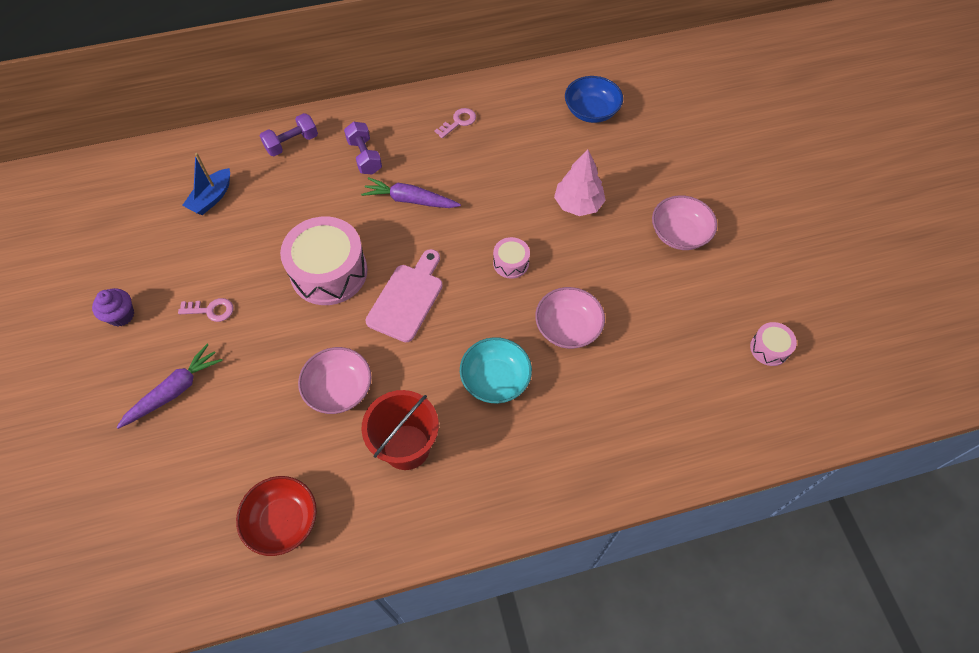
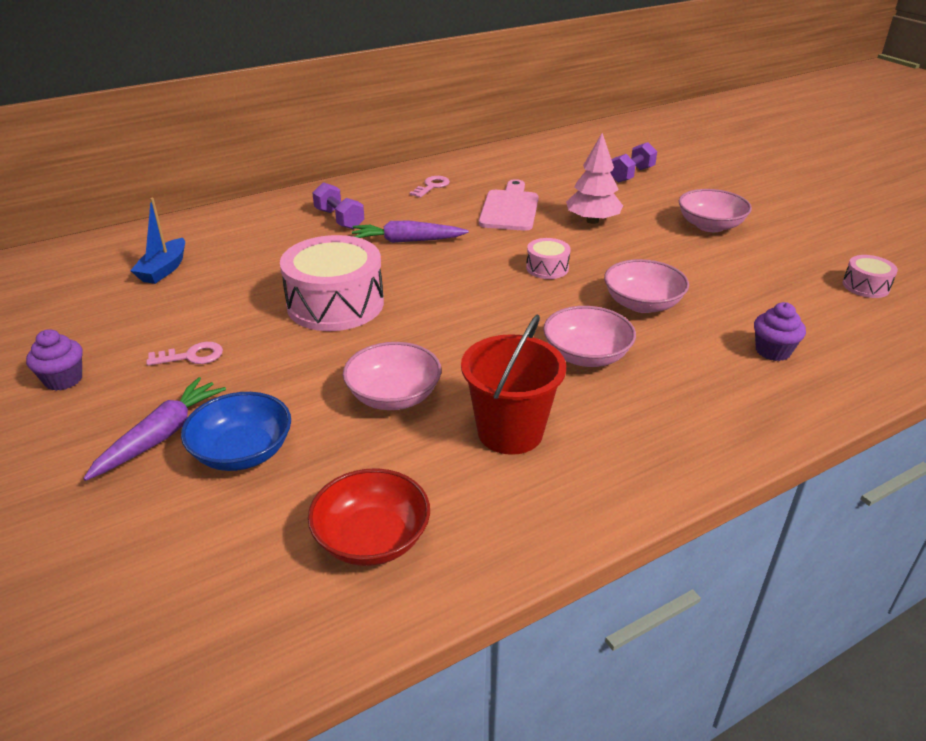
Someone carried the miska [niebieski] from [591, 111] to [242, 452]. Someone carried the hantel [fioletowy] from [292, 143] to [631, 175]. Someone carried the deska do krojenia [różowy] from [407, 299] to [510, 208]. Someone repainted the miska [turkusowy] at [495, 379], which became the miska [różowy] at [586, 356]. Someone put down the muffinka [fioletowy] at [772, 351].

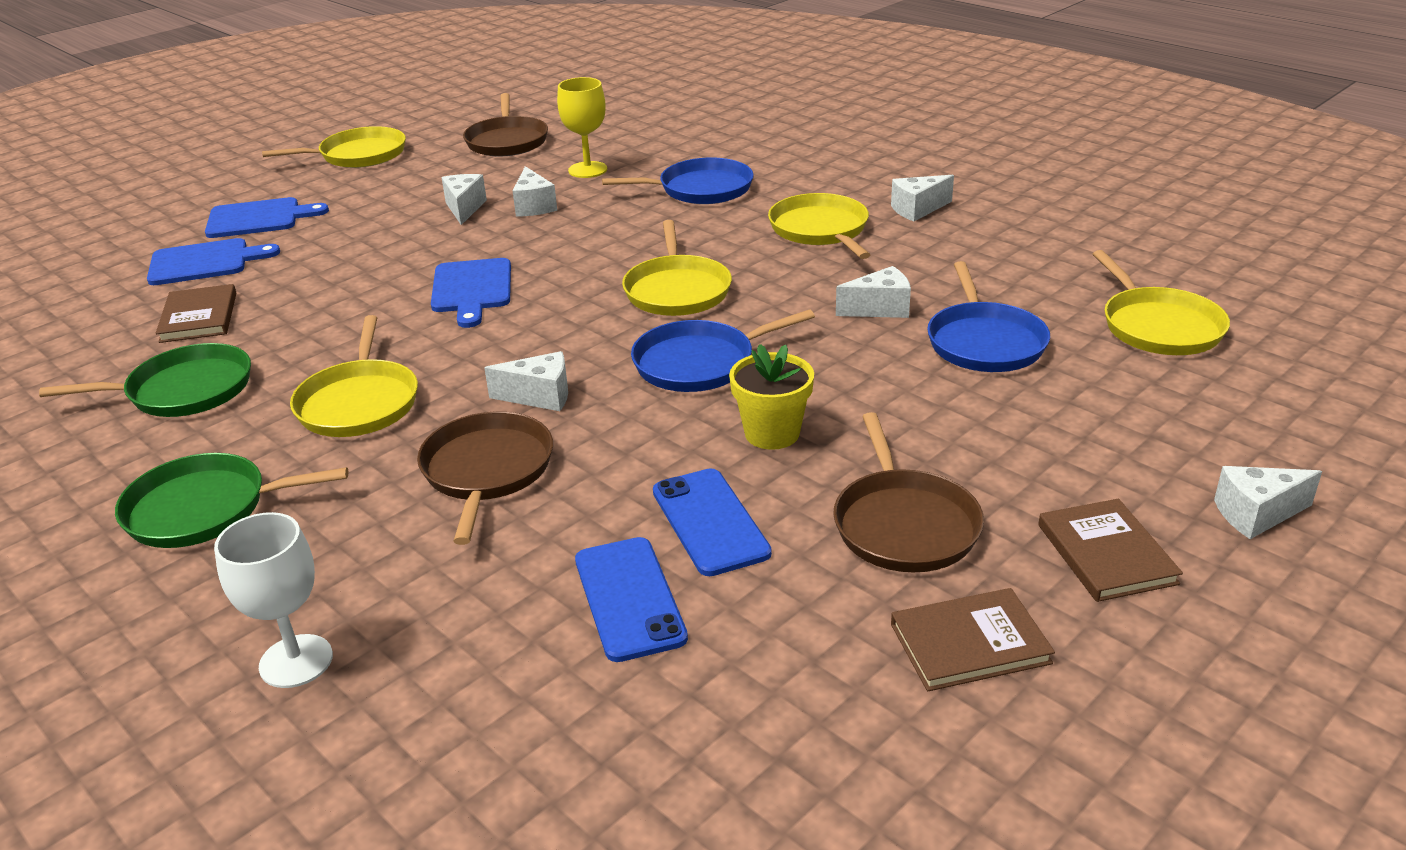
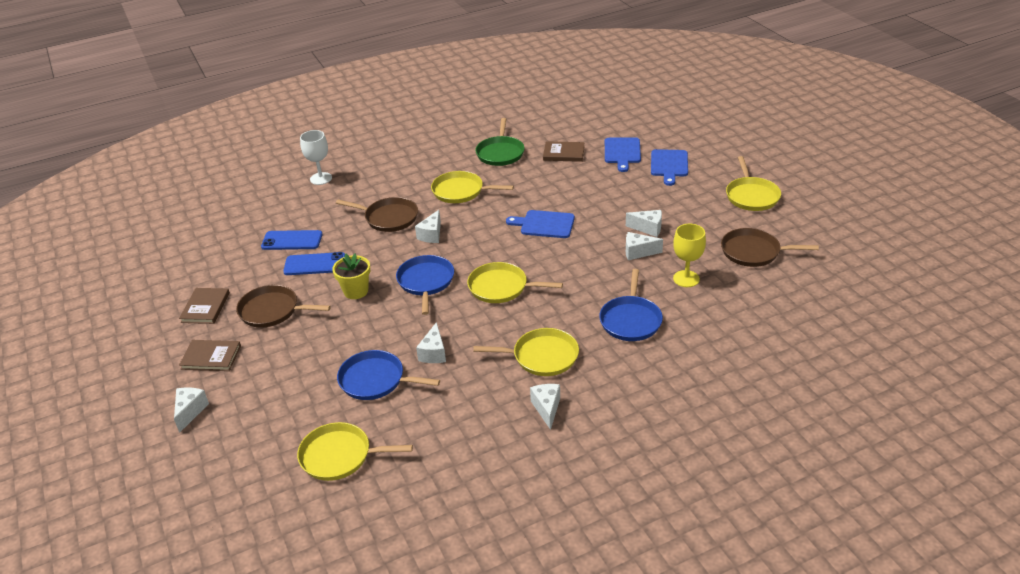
Someone took away the patelnia [zielony] at [205, 509].

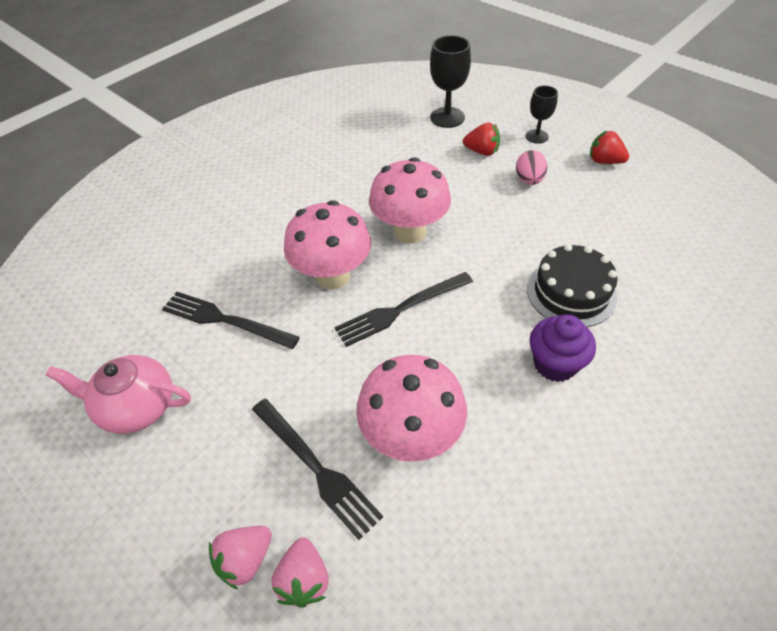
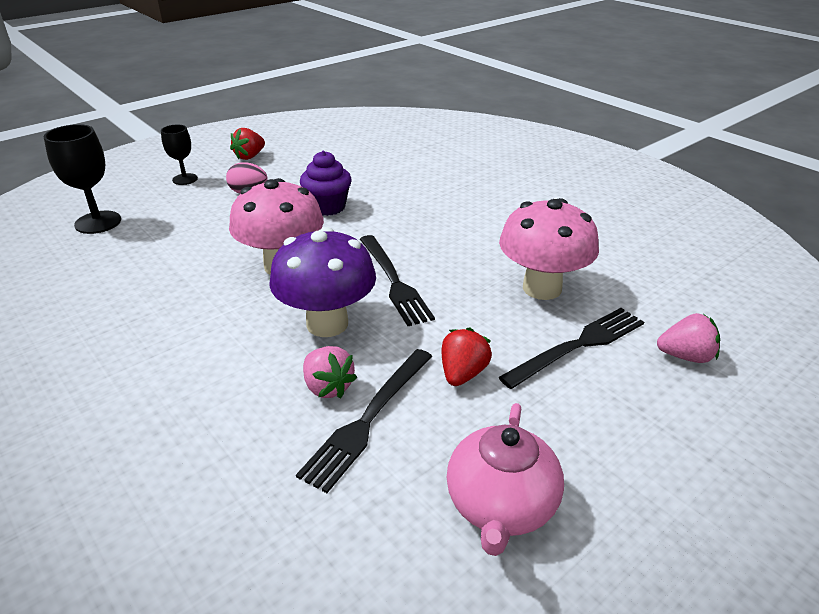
Someone carried the truskawka [czerwony] from [482, 151] to [463, 373]. Someone repainted the grzyb [różowy] at [333, 276], which became the grzyb [fioletowy] at [327, 324]. Someone took away the tort [czarny] at [571, 292]. Someone carried the muffinka [fioletowy] from [555, 364] to [328, 207]. Someone carried the truskawka [różowy] from [245, 560] to [328, 387].

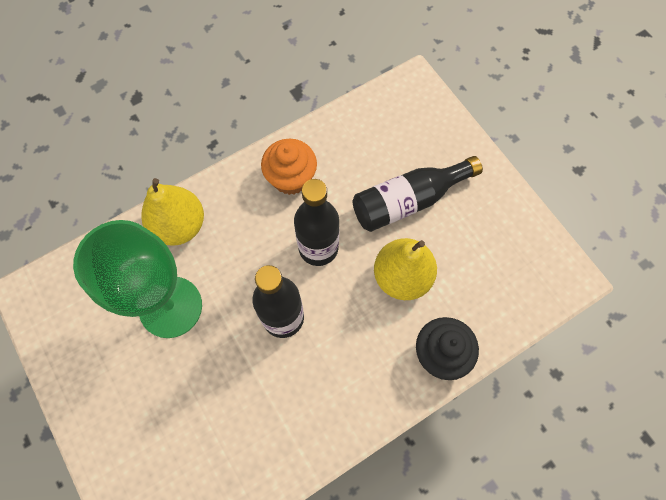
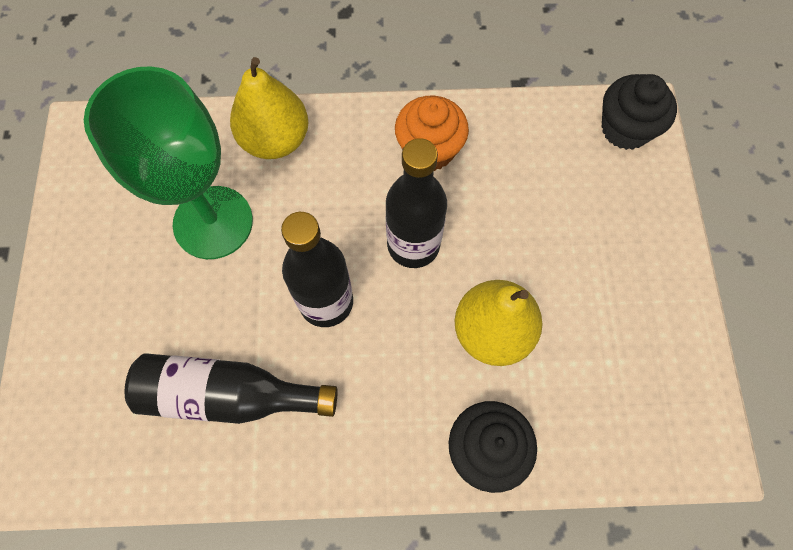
Someone carried the butelka [czarny] from [408, 201] to [229, 395]. Someone put down the muffinka [czarny] at [625, 129].

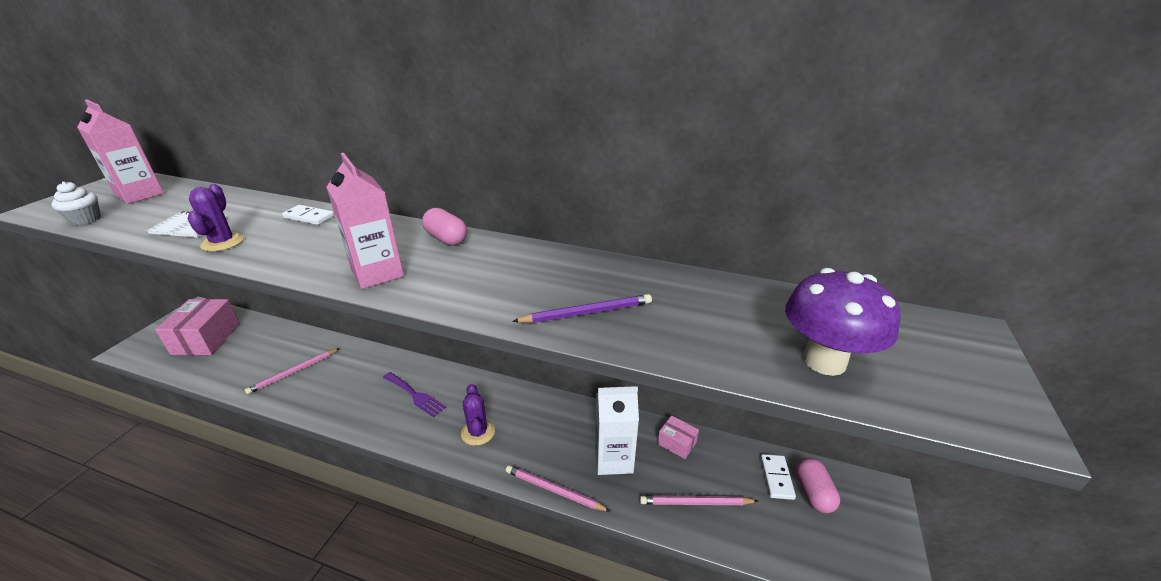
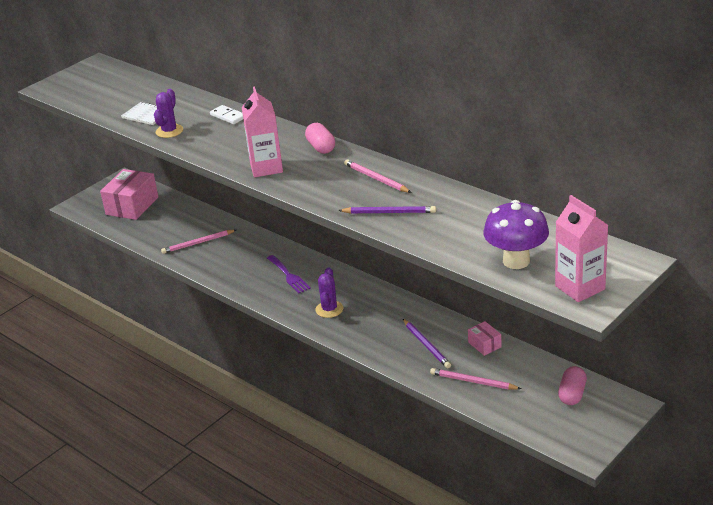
Someone carried the karton mleka [różowy] from [140, 195] to [580, 287]. Someone took away the muffinka [biały] at [86, 219]. Someone swapped the karton mleka [biały] at [613, 459] for the ołówek [fioletowy] at [426, 345]. Someone took away the kostka domina [biały] at [776, 478]. Someone carried the ołówek [różowy] from [554, 490] to [376, 179].

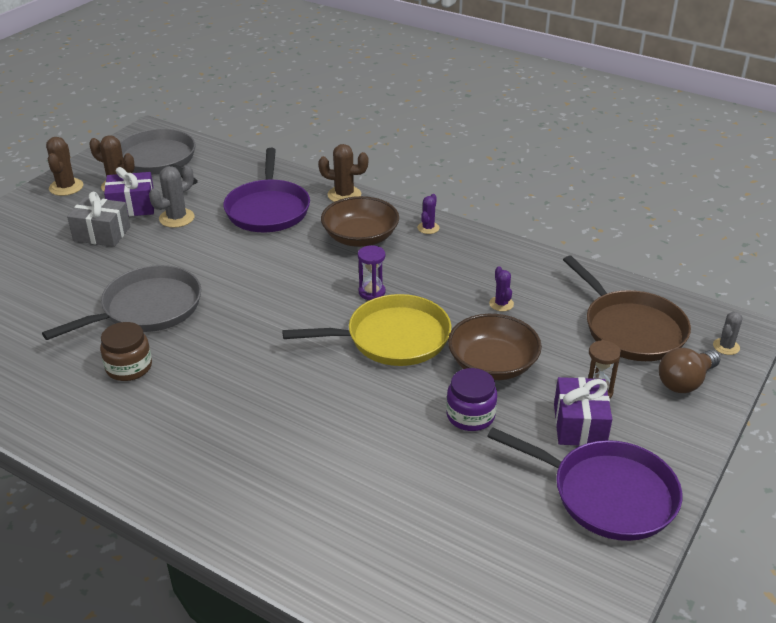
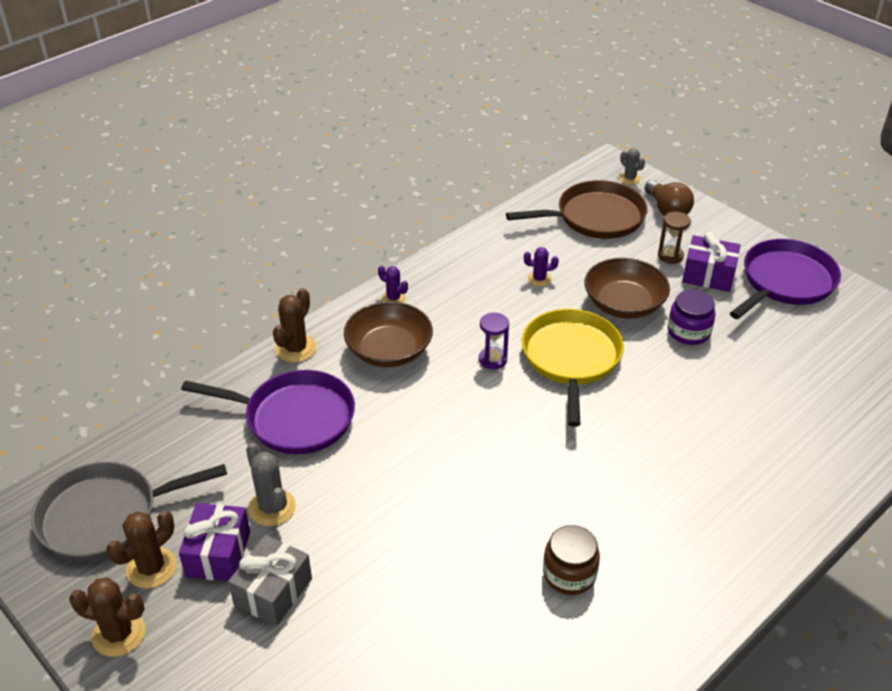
Someone took away the patelnia [szary] at [147, 308].

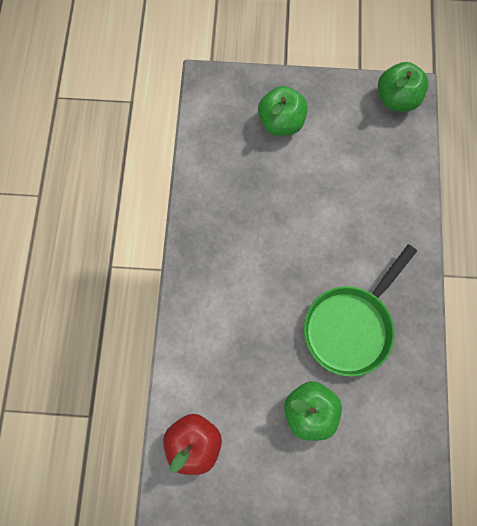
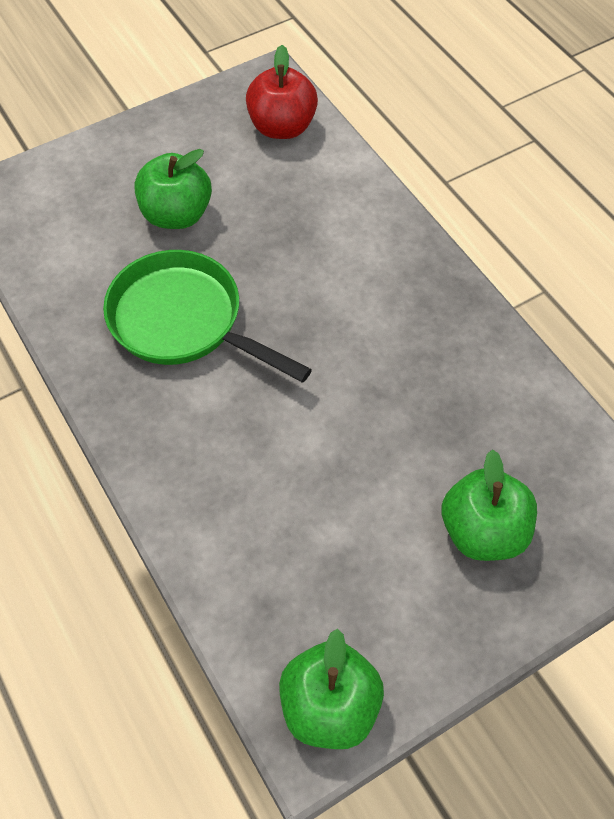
Someone rotated the patelnia [zielony] at [350, 326] by 60 degrees counterclockwise.

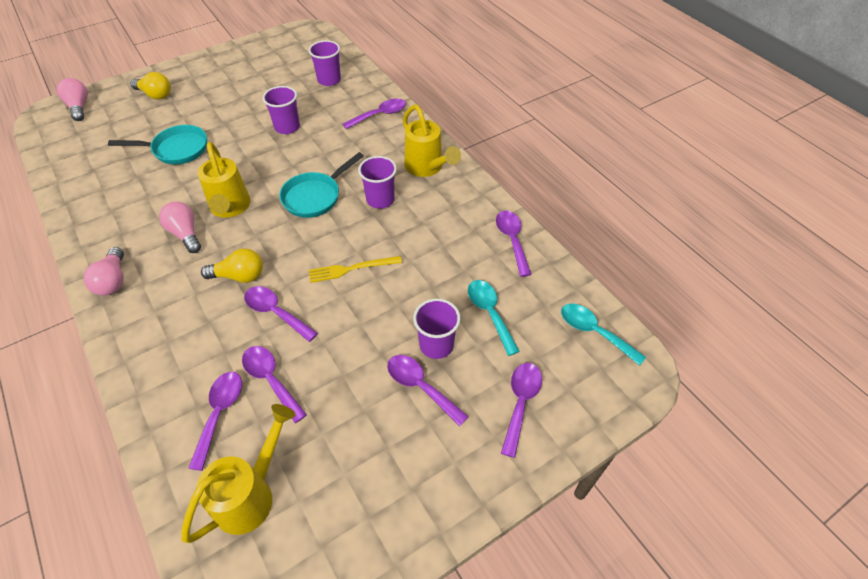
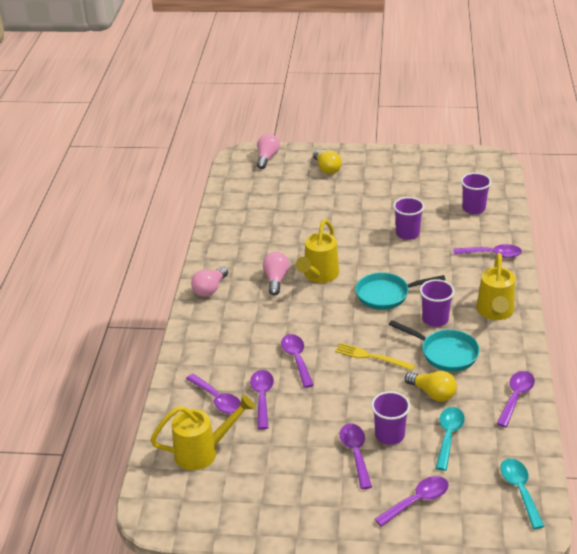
Someone carried the patelnia [turkusowy] from [176, 149] to [445, 353]. Someone carried the żarówka [żółty] from [239, 276] to [433, 393]. Someone rotated the łyżka [fioletowy] at [219, 414] by 90 degrees clockwise.

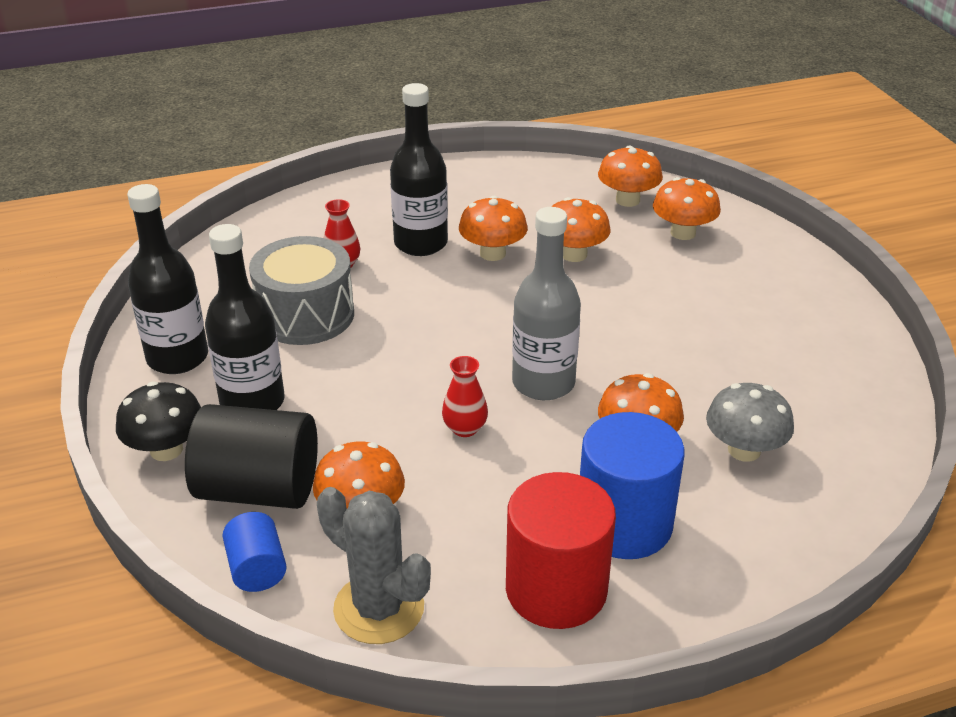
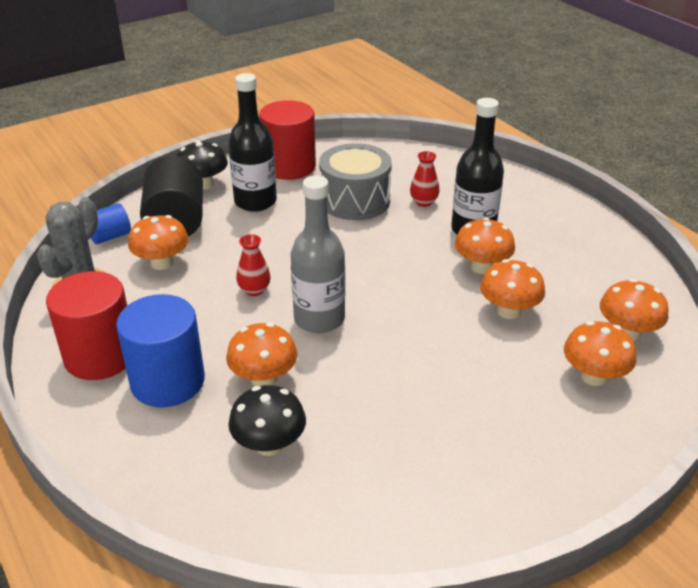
Someone swapped the butelka [czarny] at [177, 358] for the walec [czerwony] at [289, 167]. Someone repainted the grzyb [szary] at [744, 450], which became the grzyb [czarny] at [269, 444].

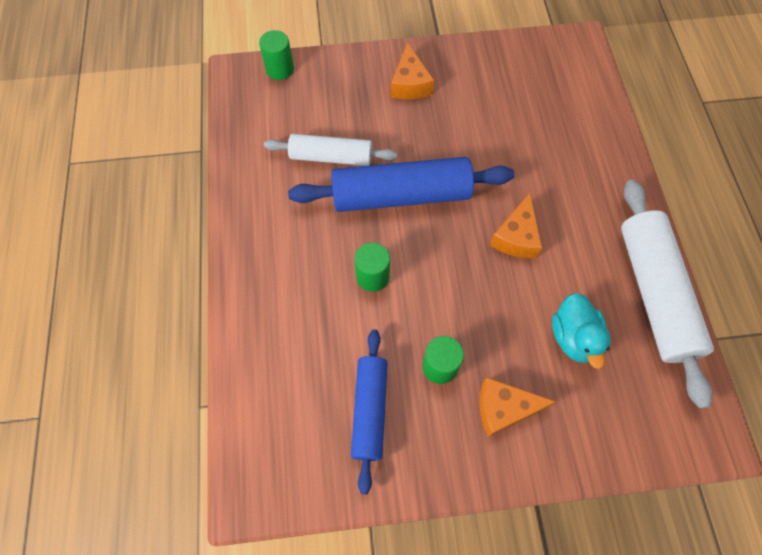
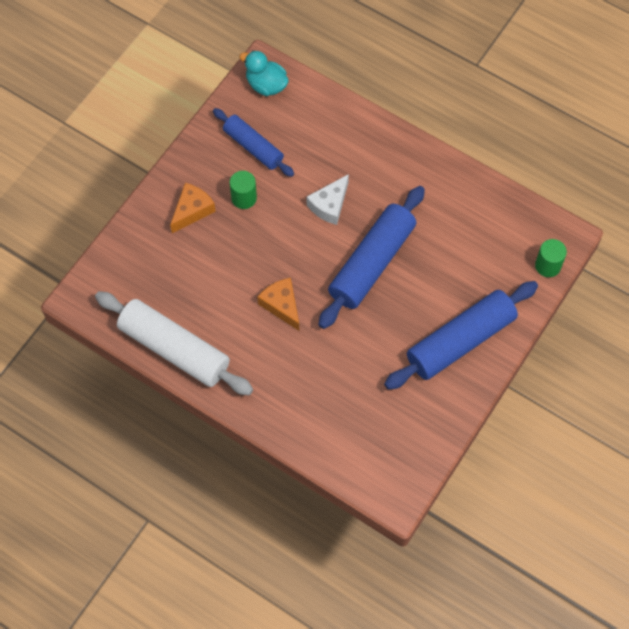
Someone swapped the ser [pomarańczowy] at [410, 84] for the wałek do ciasta [niebieski] at [460, 341]. Someone took away the wałek do ciasta [biały] at [331, 157]. Someone swapped the walec [zielony] at [372, 277] for the ser [biały] at [329, 205]. Someone carried the kaczka [turkusowy] from [573, 337] to [266, 85].

